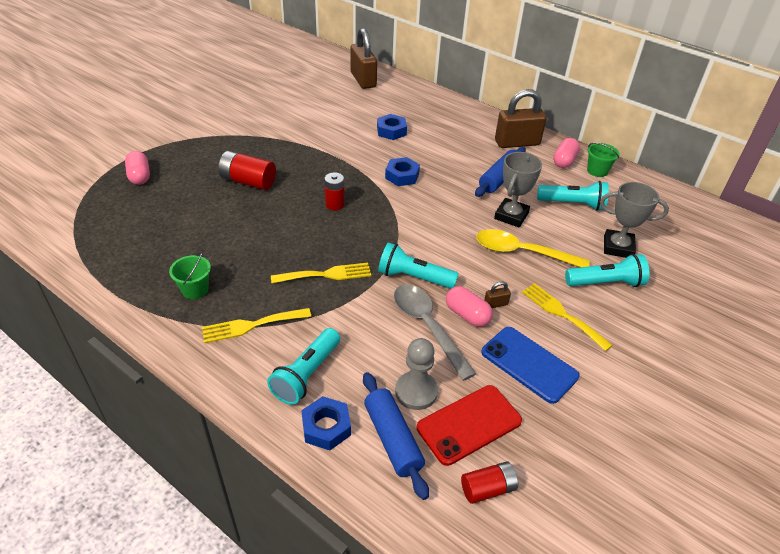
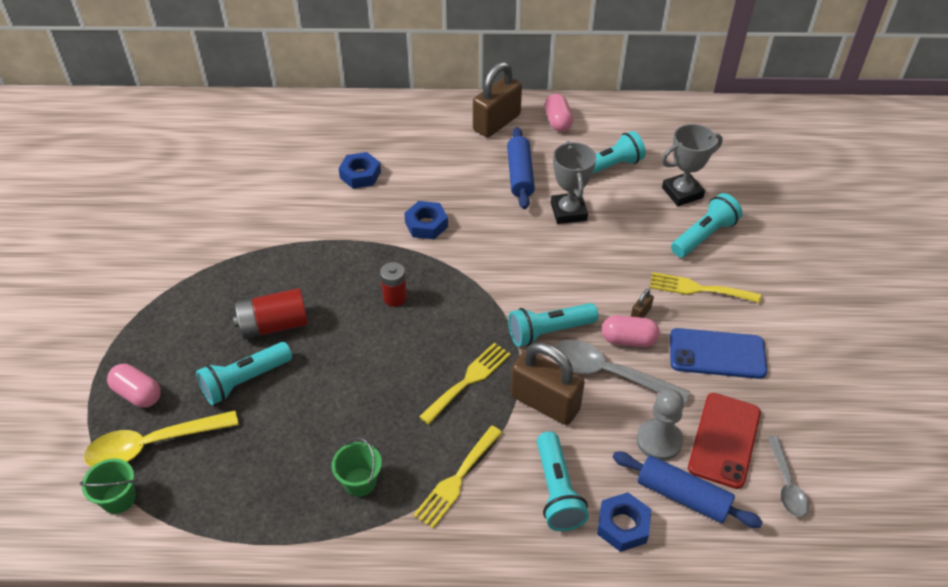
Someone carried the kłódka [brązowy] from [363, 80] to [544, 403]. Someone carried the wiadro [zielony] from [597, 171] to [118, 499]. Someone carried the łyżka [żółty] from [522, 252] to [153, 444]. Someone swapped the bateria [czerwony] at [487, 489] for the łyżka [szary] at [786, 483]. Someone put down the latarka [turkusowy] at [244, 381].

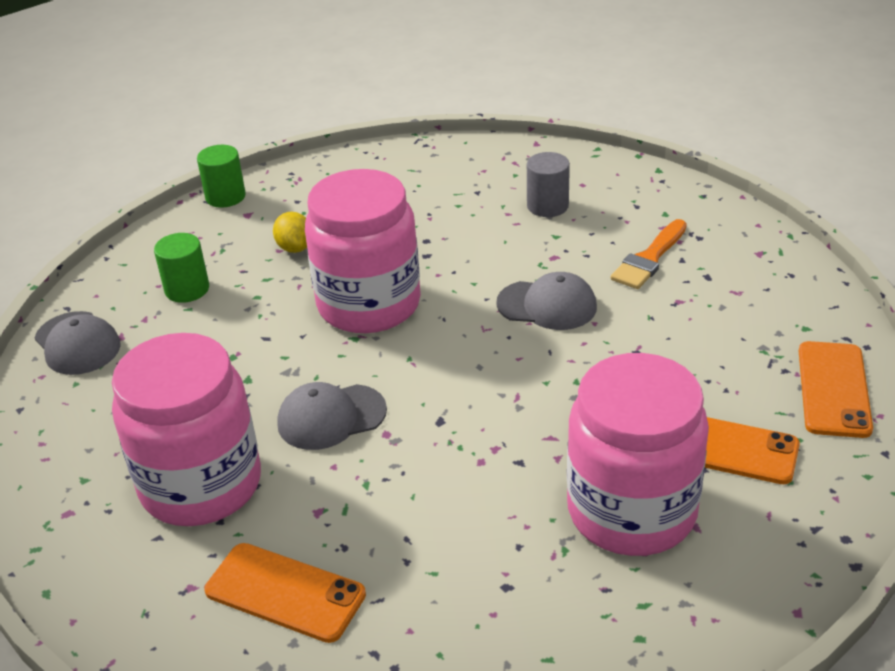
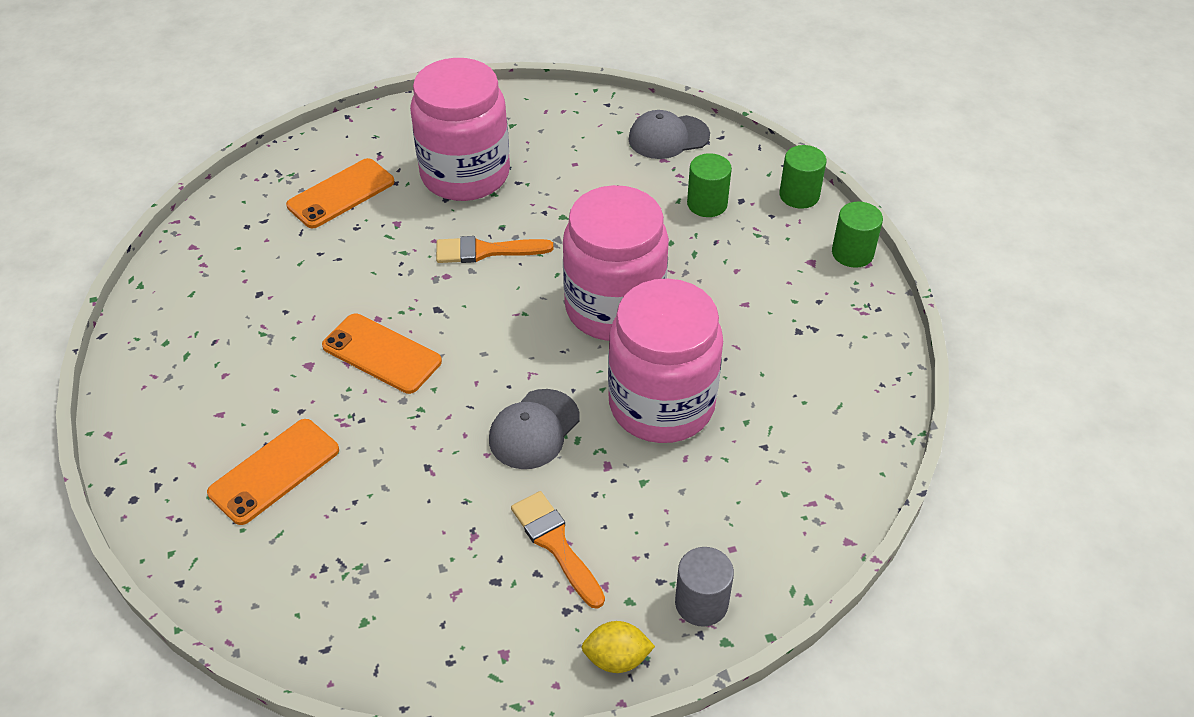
Someone carried the walec [szary] from [547, 206] to [701, 603]. Someone carried the cytryna [żółty] from [295, 248] to [616, 658]. Someone carried the telefon [pomarańczowy] from [833, 389] to [382, 353]. Someone carried the słoik [różowy] from [631, 511] to [661, 404]. Someone swapped the czapka [szary] at [331, 417] for the pędzel [pomarańczowy] at [486, 251]. Someone put down the walec [zielony] at [799, 195].

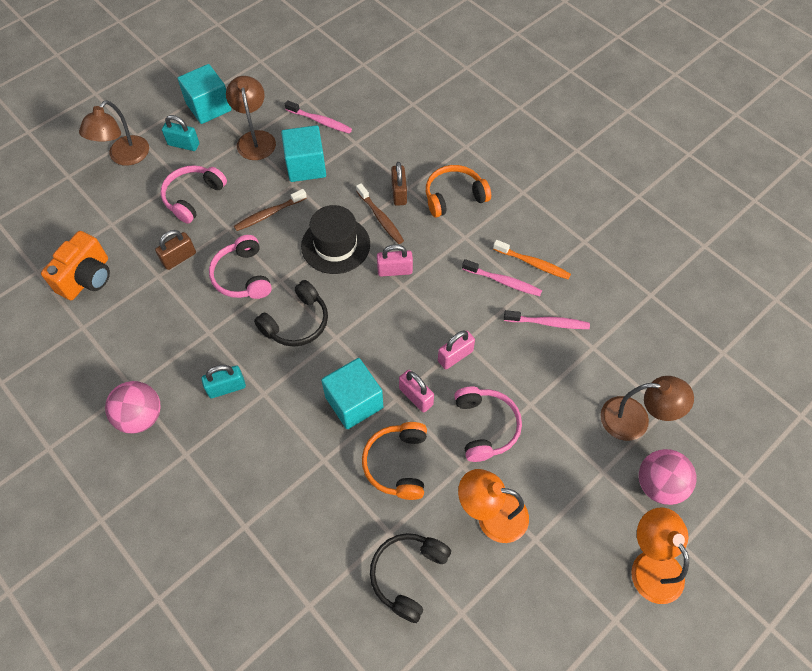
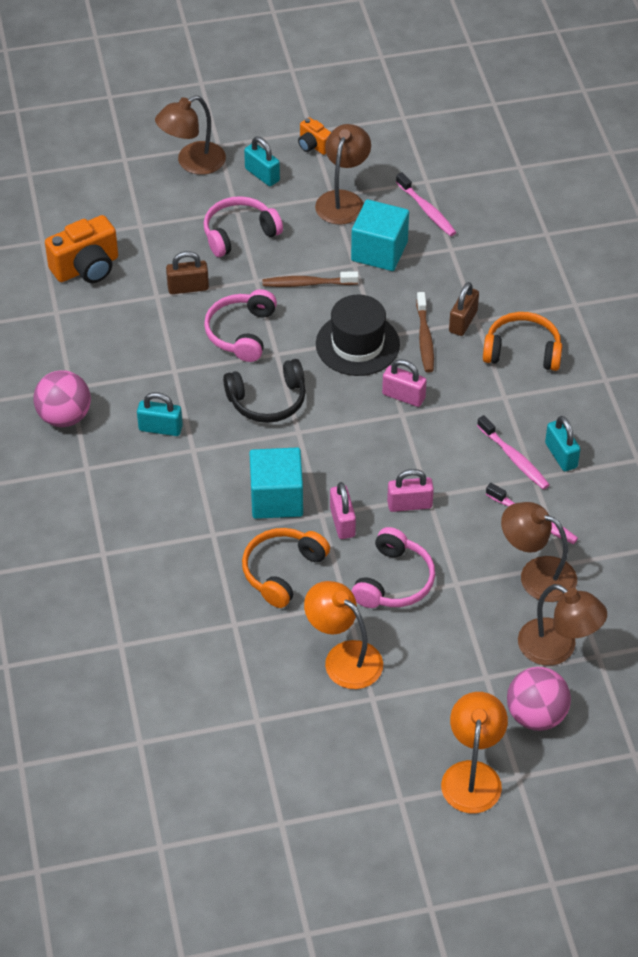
Someone swapped the sześcian [turkusowy] at [209, 107] for the aparat fotograficzny [pomarańczowy] at [313, 146]. Someone swapped the szczoteczka do zębów [pomarańczowy] at [533, 263] for the kłódka [turkusowy] at [561, 455]. Someone took away the słuchawki [czarny] at [408, 575]. Someone put down the lampka [brązowy] at [536, 574].

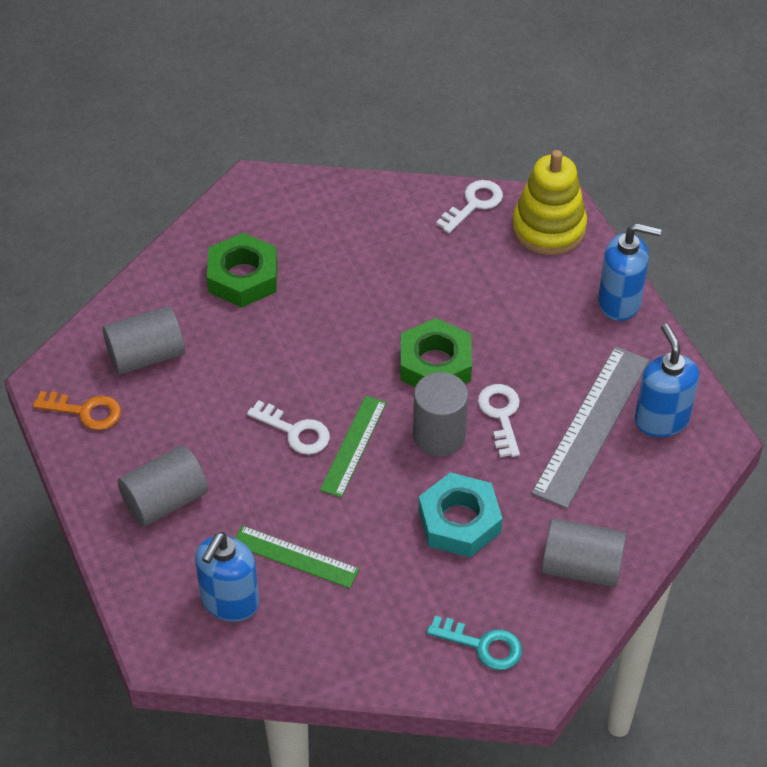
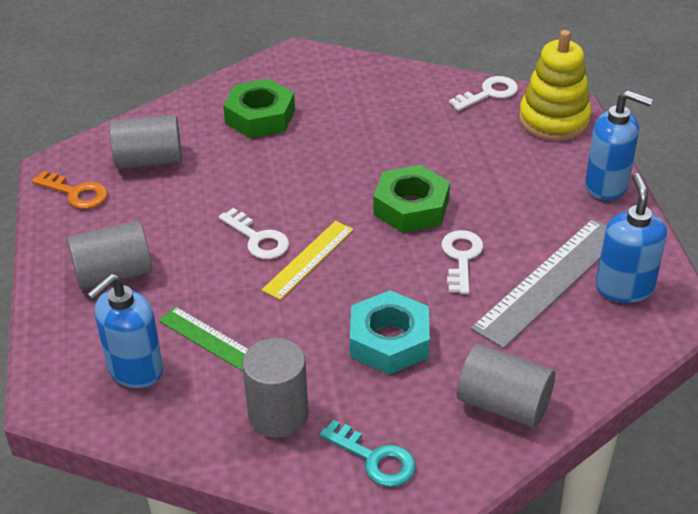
Someone carried the walec [szary] from [439, 435] to [278, 414]. Someone repainted the linijka [zielony] at [353, 446], which became the linijka [żółty] at [308, 259].

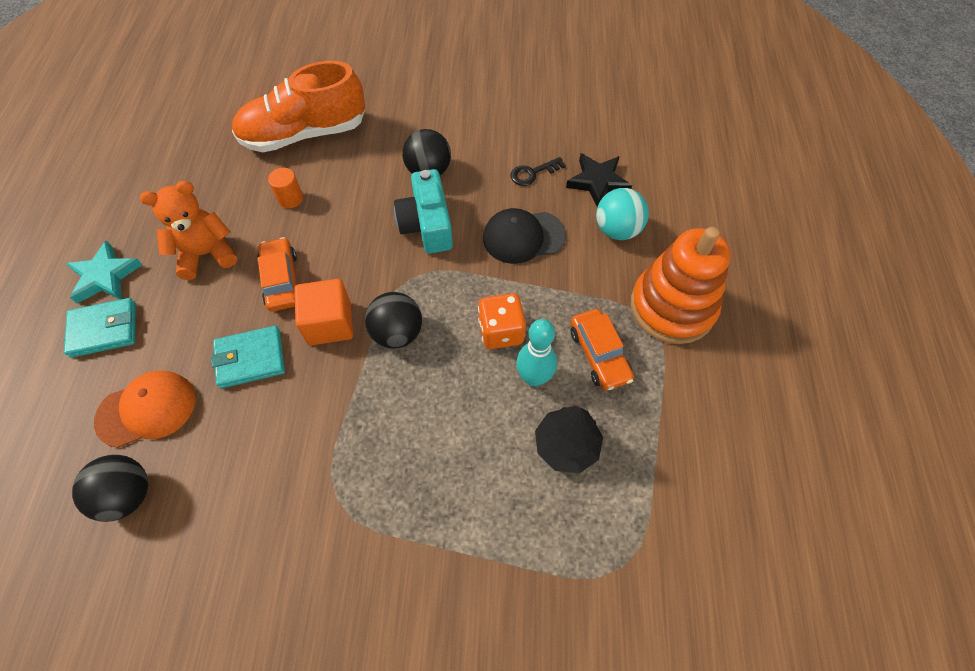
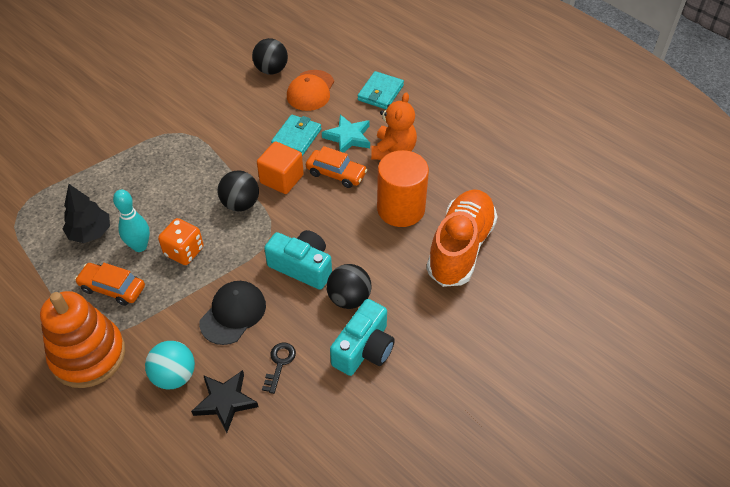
Someone scaled the walec [pomarańczowy] at [290, 199] by 2.28. Someone carried the gwiazda [turkusowy] from [105, 276] to [348, 137]. Someone put down the aparat fotograficzny [turkusowy] at [364, 349].

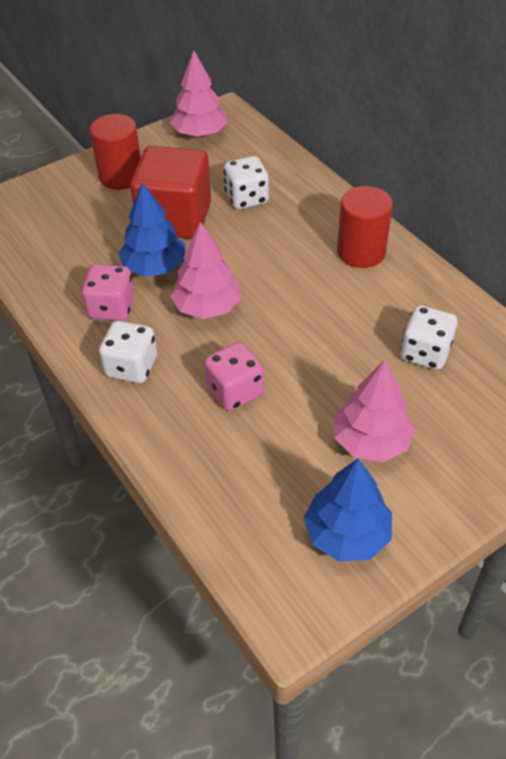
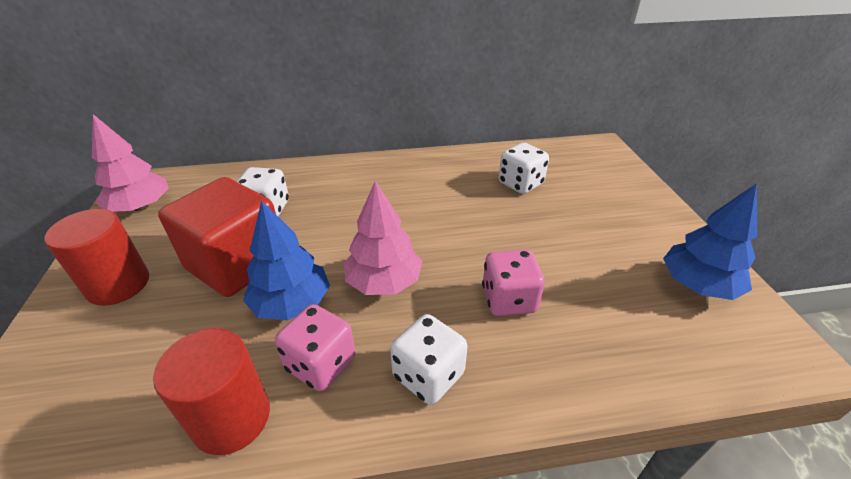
Someone carried the walec [czerwony] from [361, 252] to [232, 418]. Someone took away the drzewko [różowy] at [371, 441].

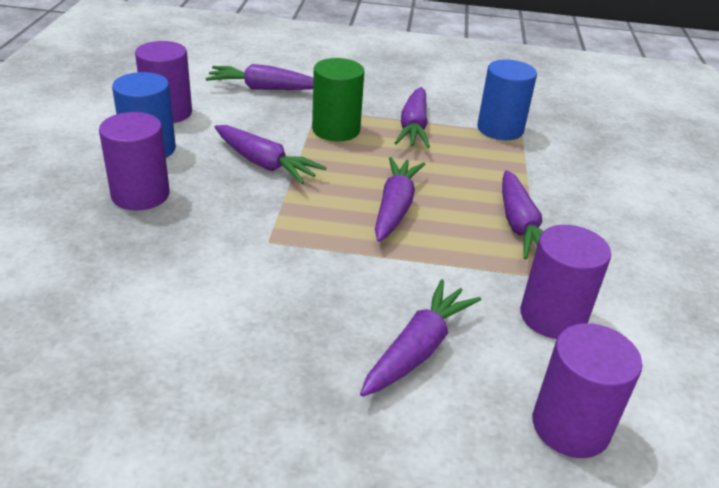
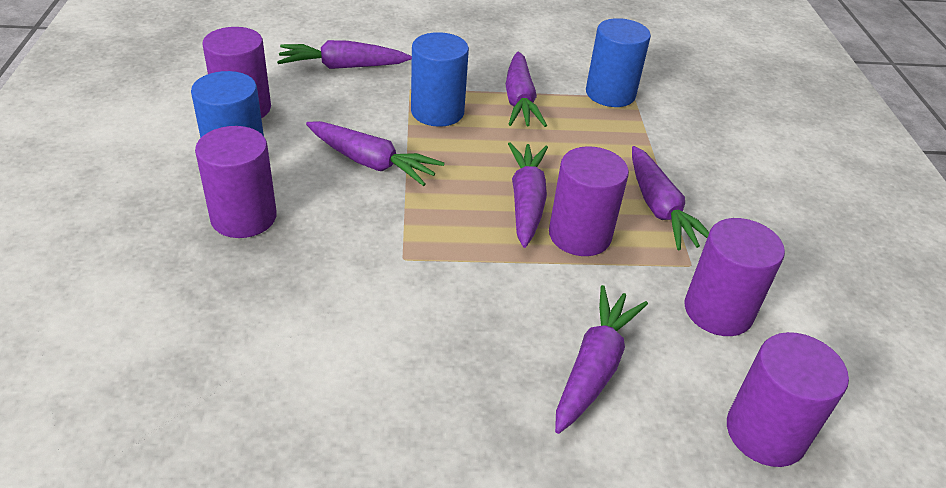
Someone repainted the walec [zielony] at [336, 130], which became the walec [niebieski] at [437, 112]. Someone put down the walec [fioletowy] at [579, 235].

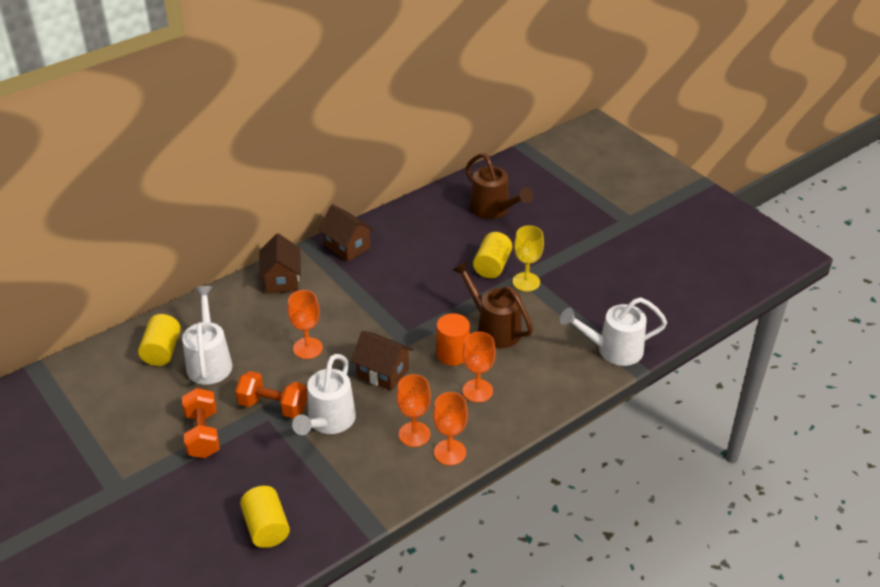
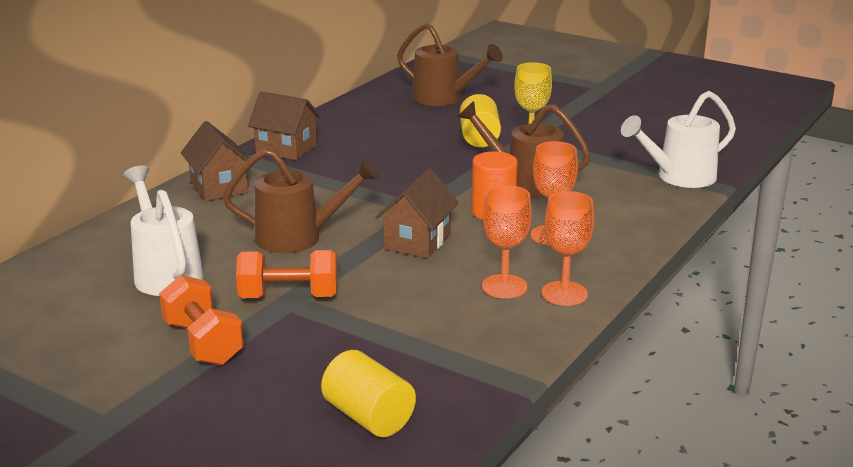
Someone swapped the kielich [pomarańczowy] at [307, 348] for the konewka [brązowy] at [298, 238]. Someone took away the walec [żółty] at [162, 351]. Someone rotated the domek [brązowy] at [383, 373] by 75 degrees counterclockwise. Someone took away the konewka [biały] at [328, 422].

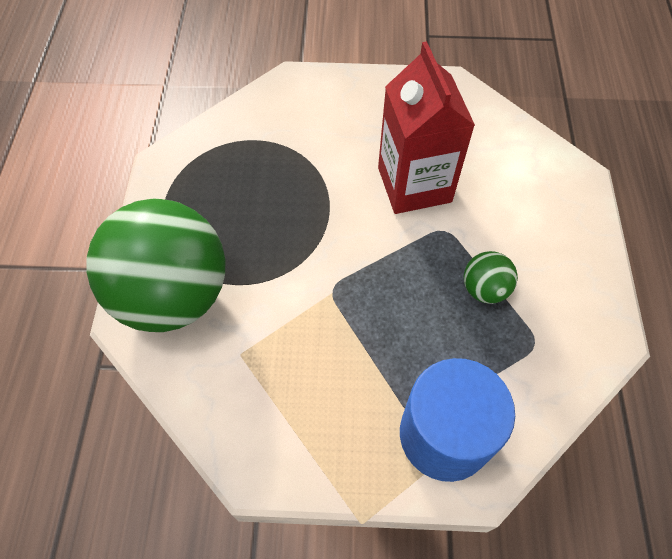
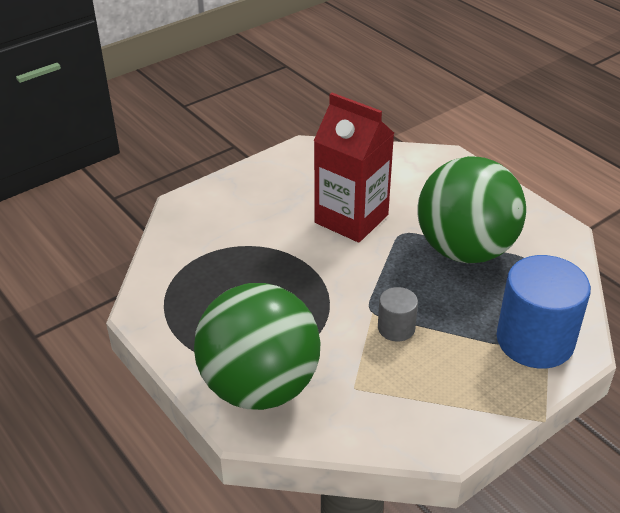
Someone scaled the piłka [zielony] at [484, 289] by 2.39. Someone put down the walec [szary] at [396, 328].

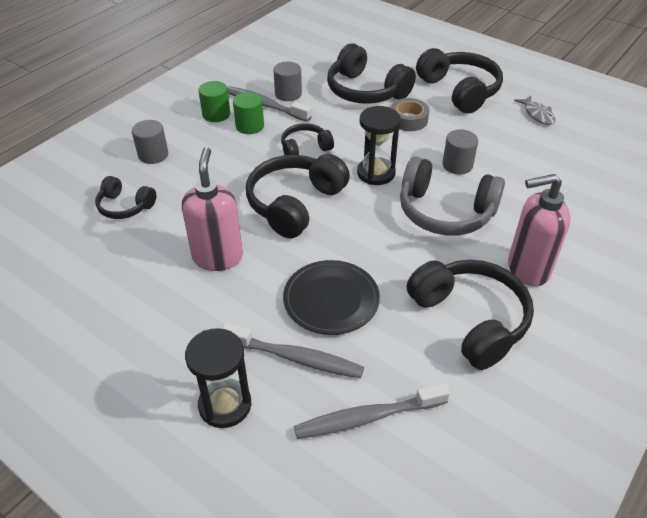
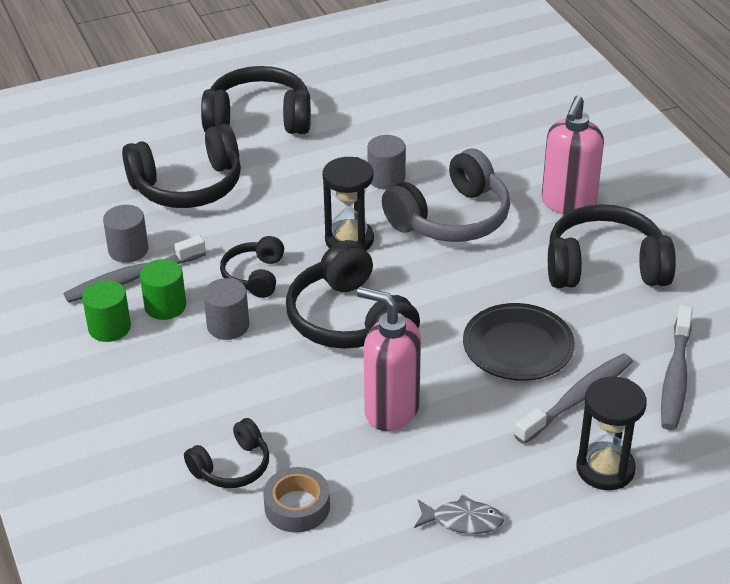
Someone carried the ryba [szary] from [537, 114] to [463, 520]. Someone carried the taśma klejąca [szary] from [408, 120] to [297, 506]. Someone carried the walec [szary] from [153, 155] to [228, 326].

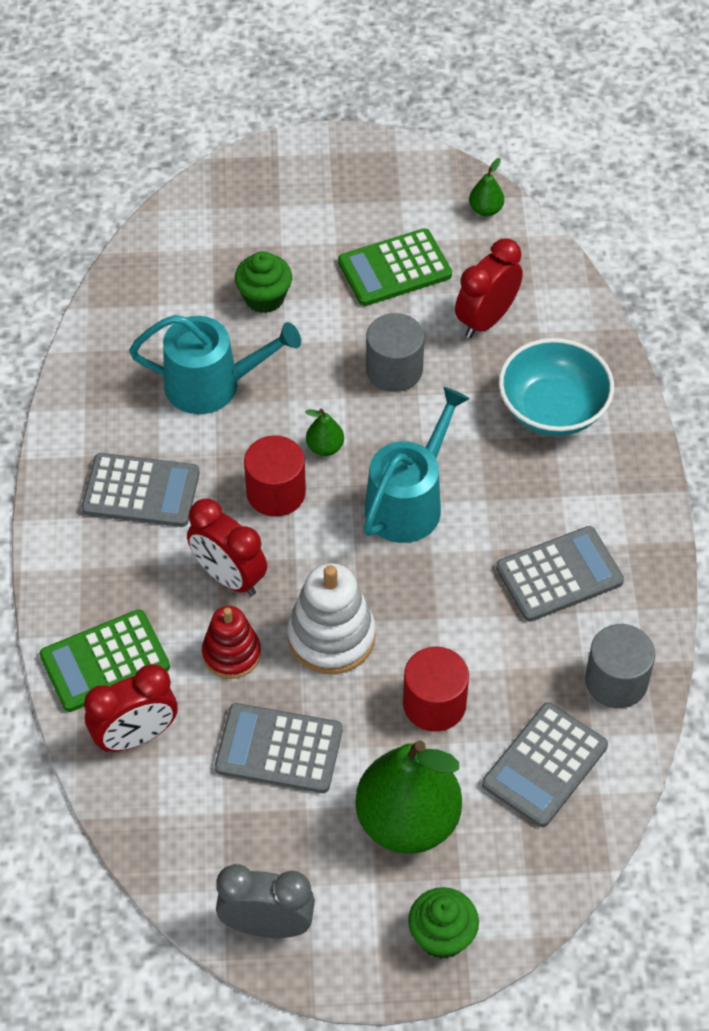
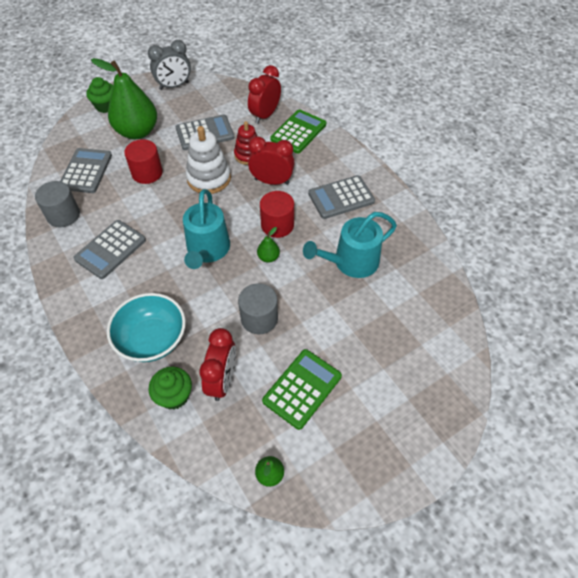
Someone carried the muffinka [zielony] from [264, 297] to [174, 396].

